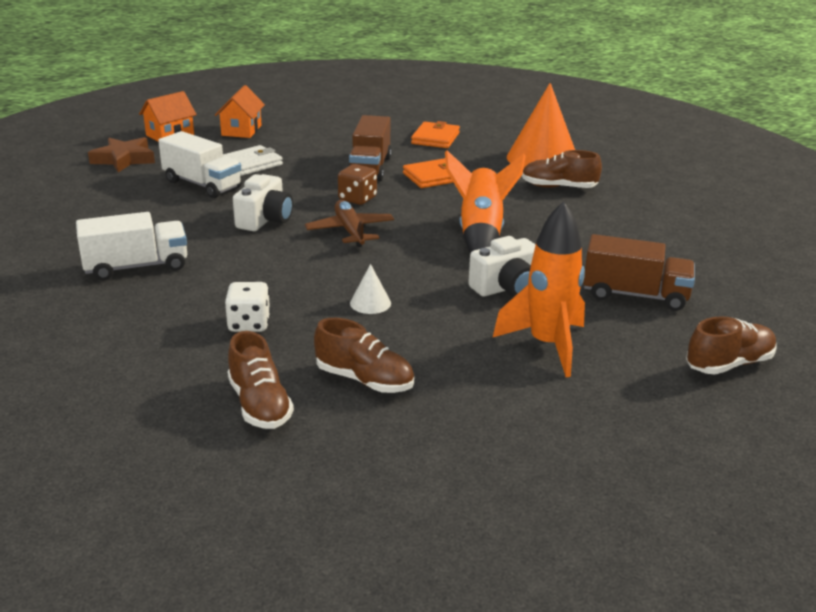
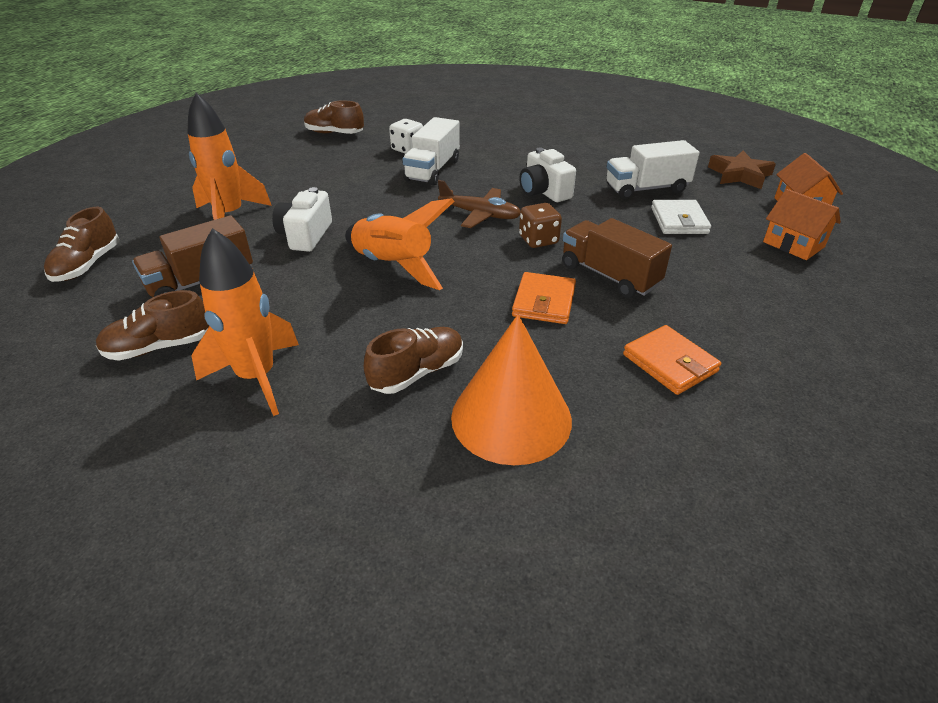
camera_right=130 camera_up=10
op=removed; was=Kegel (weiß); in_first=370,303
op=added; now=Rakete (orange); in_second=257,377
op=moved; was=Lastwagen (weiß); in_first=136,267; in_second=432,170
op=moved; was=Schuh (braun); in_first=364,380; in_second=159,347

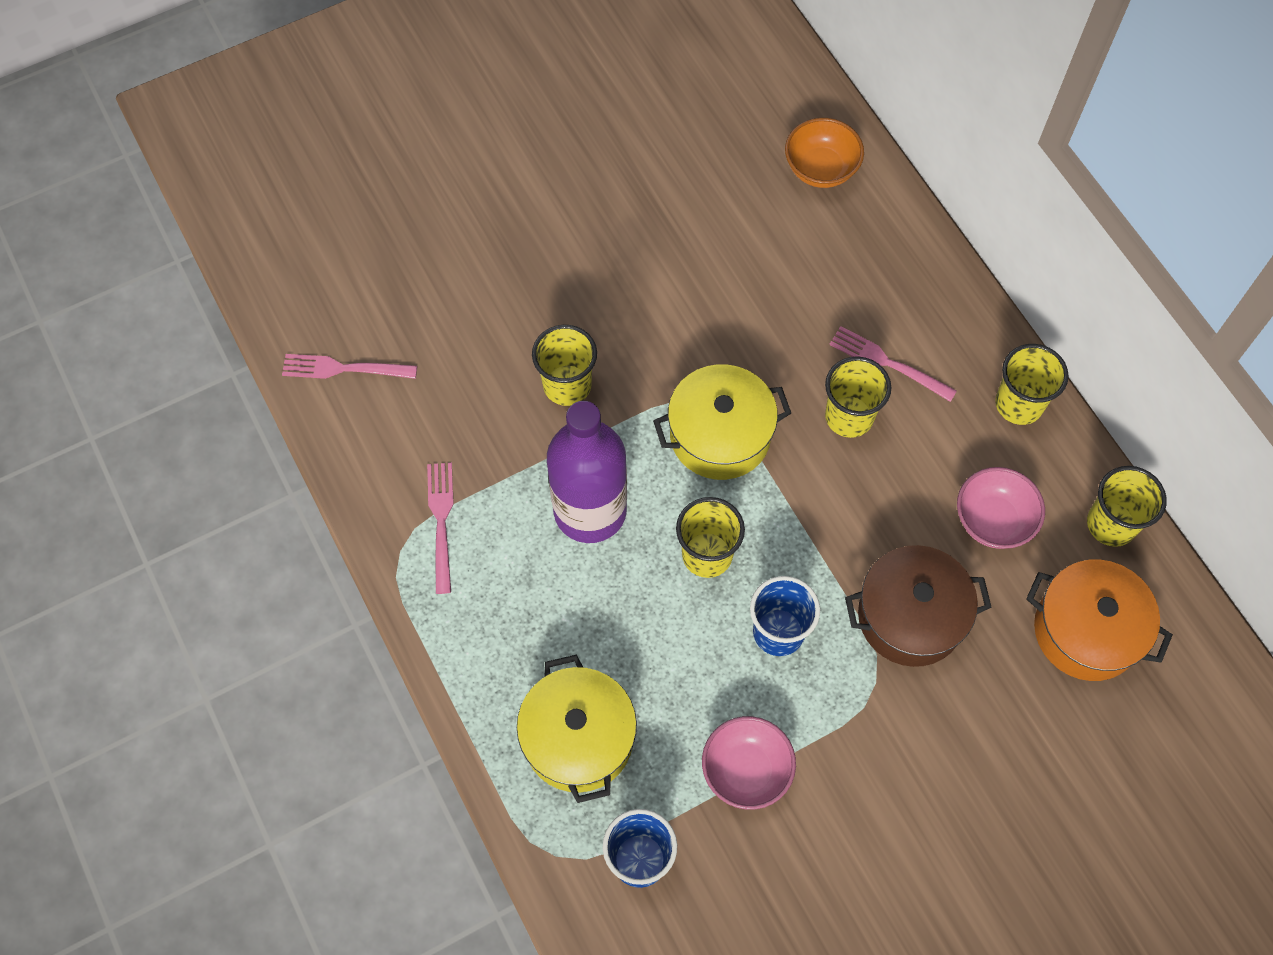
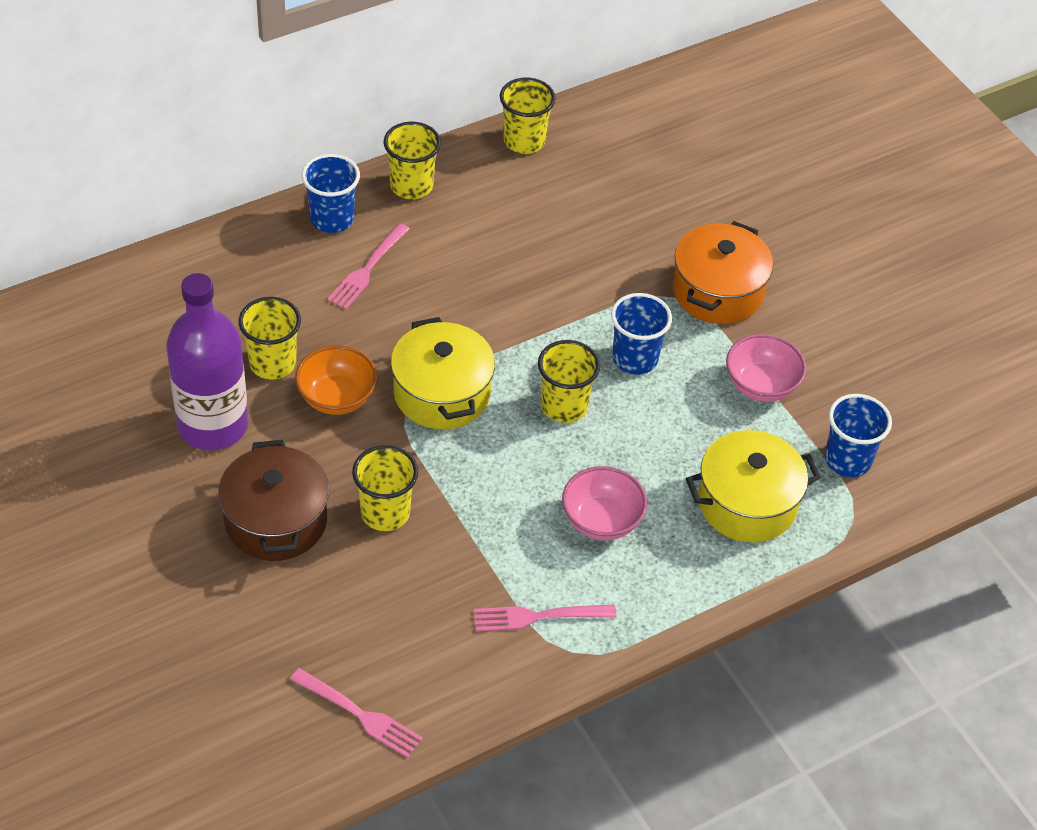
camera_right=-95 camera_up=-15
op=added; now=Becher (blau); in_second=332,219
op=moved; was=Flasche (lila); in_first=590,511; in_second=213,425
op=moved; was=Schüssel (orange); in_first=820,169; in_second=337,398
op=moved; was=Becher (gelb); in_first=849,417; in_second=272,363
op=moved; was=Kochtopf (braun); in_first=910,617; in_second=276,520
op=moved; was=Schüssel (rosa); in_first=993,520; in_second=601,521
op=moved; was=Kochtopf (orange); in_first=1086,631; in_second=717,291
op=turned; was=Gabel (rosa); in_first=344,368; in_second=360,714; clockwise=-60

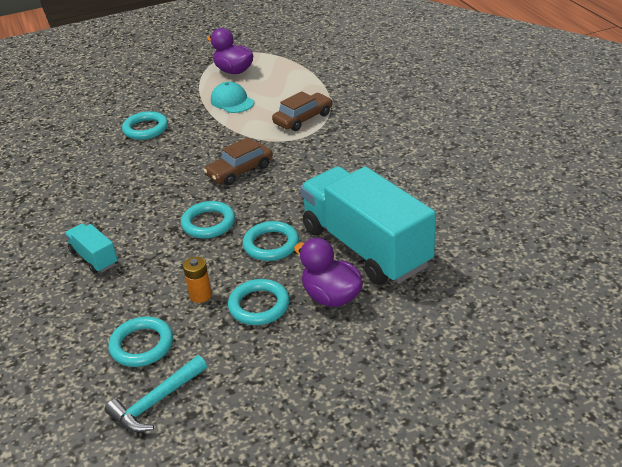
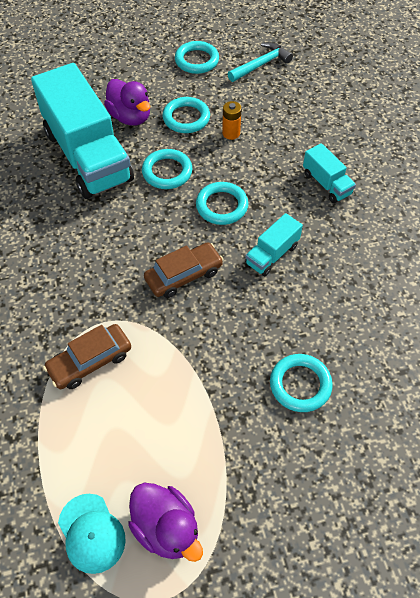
camera_right=-175 camera_up=20
op=added; now=Lastwagen (türkis); in_second=272,254
op=moved; was=Ring (türkis); in_first=142,345; in_second=197,60
op=moved; was=Kappe (türkis); in_first=232,101; in_second=91,533

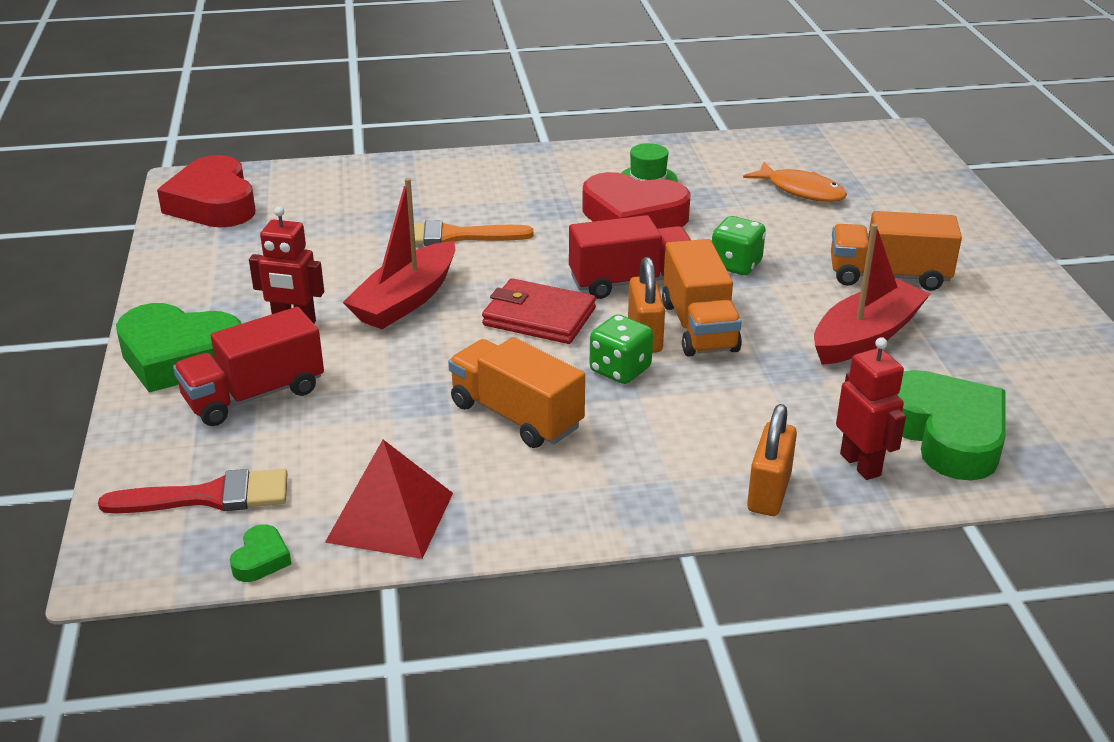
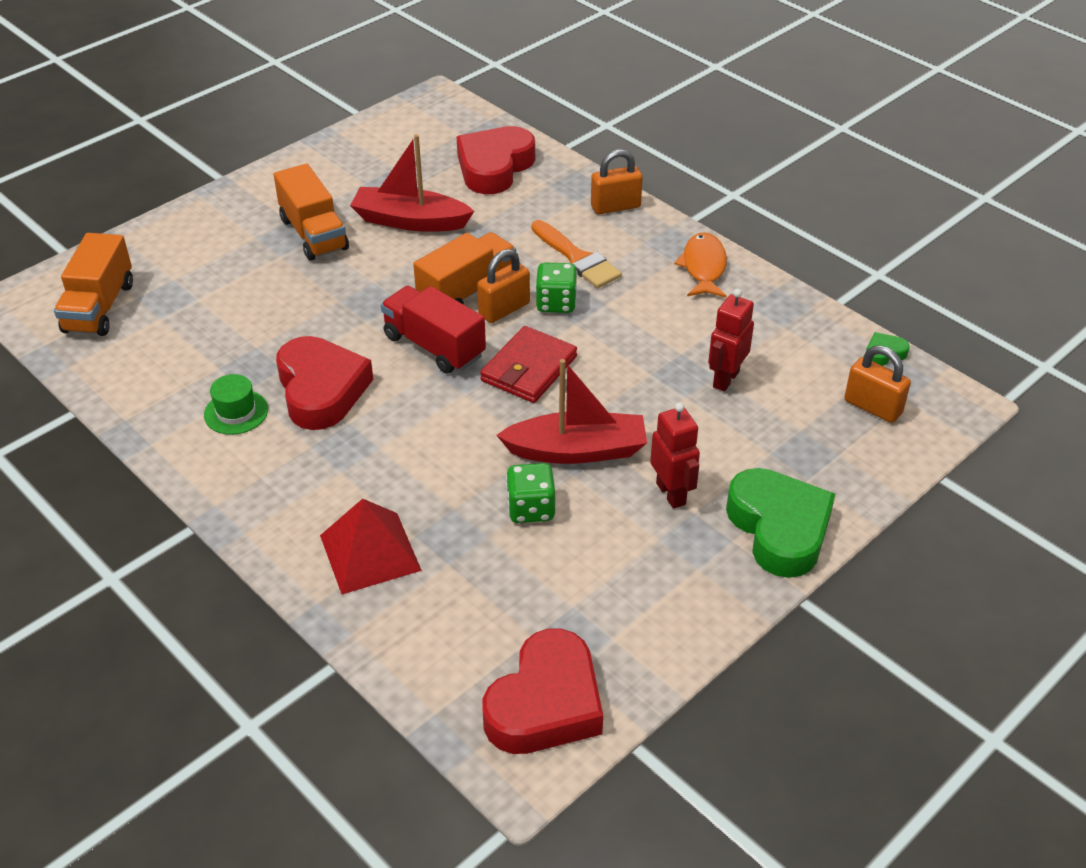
camera_right=-125 camera_up=10
op=removed; was=Lastwagen (rot); in_first=254,395
op=moved; was=Pyramide (rot); in_first=390,517; in_second=370,552
op=moved; was=Pinsel (orange); in_first=453,236; in_second=577,258
op=moved; was=Lastwagen (orange); in_first=516,416; in_second=99,307
op=moved; was=Spielwürfel (grün); in_first=736,265; in_second=531,509
op=moved; was=Fisch (orange); in_first=801,190; in_second=703,267
op=moved; was=Roboter (rot); in_first=861,464; in_second=725,379
op=replaced; was=Pinsel (rot); now=Vorhängeschloss (orange); in_first=209,496; in_second=872,407
op=recoloured; was=Herz (grün); now=Herz (rot); in_first=945,434; in_second=494,167
op=turned; was=Geldbörse (rot); in_first=539,317; in_second=529,369; clockwise=45

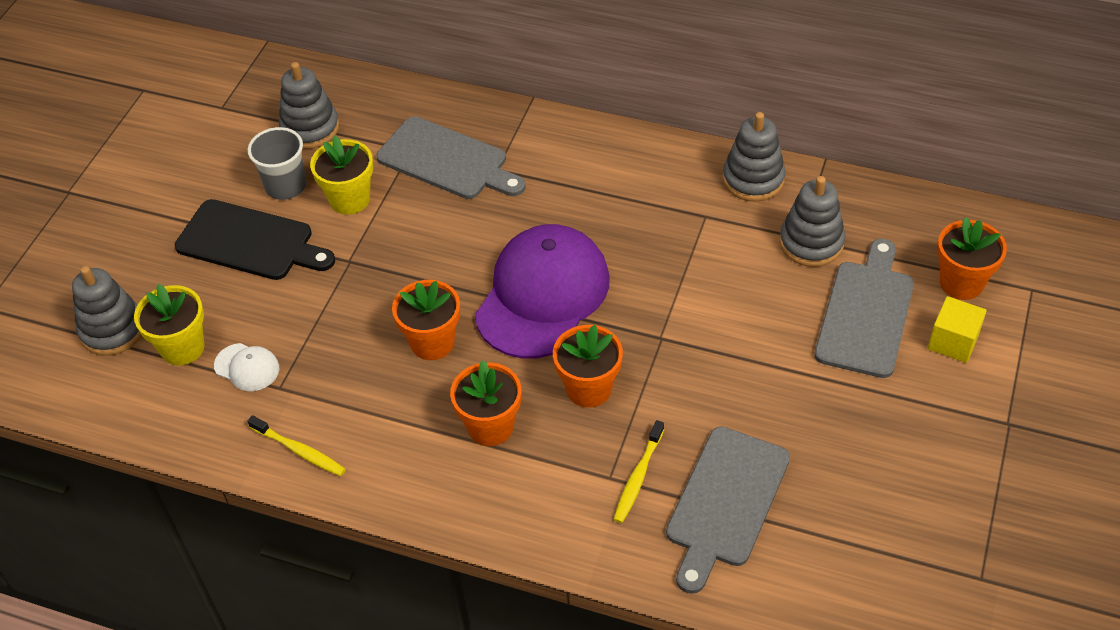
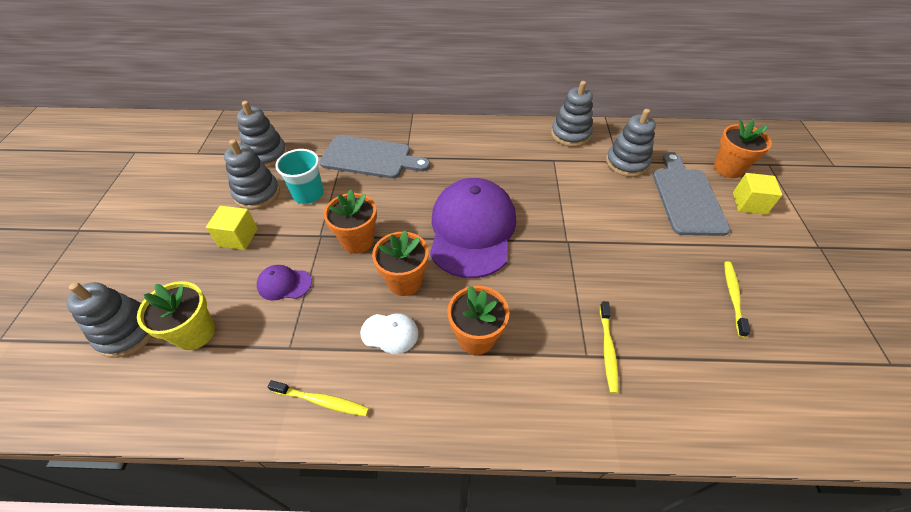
camera_right=-20 camera_up=0
op=removed; was=Schneidebrett (grau); in_first=725,502
op=added; now=Kappe (lila); in_second=284,284
op=added; now=Zahnbürste (gelb); in_second=733,296
op=moved; was=Kappe (weiß); in_first=247,367; in_second=390,333
op=moved; was=Blumentopf (orange); in_first=589,389; in_second=358,241
op=replaced; was=Schneidebrett (schwarz); now=Kubus (gelb); in_first=250,242; in_second=238,237
op=replaced; was=Becher (grau); now=Stapelspielzeug (grau); in_first=285,186; in_second=257,194
op=replaced; was=Blumentopf (gelb); now=Becher (türkis); in_first=349,199; in_second=308,194

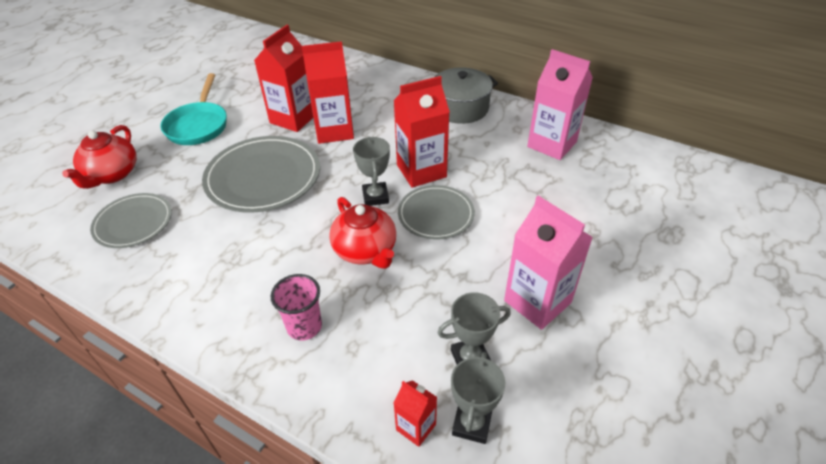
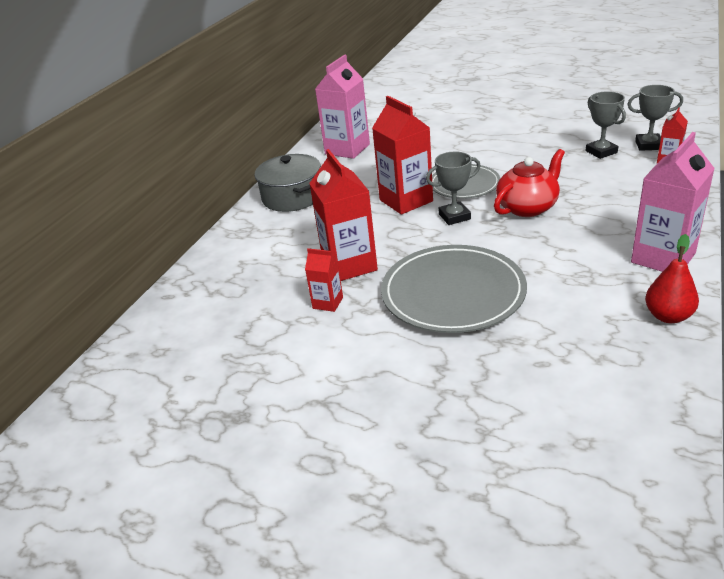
camera_right=-95 camera_up=-10
op=removed; was=Teekanne (rot); in_first=112,174
op=removed; was=Teller (grau); in_first=133,223
op=removed; was=Pfanne (türkis); in_first=198,125
op=removed; was=Becher (rosa); in_first=304,326
op=added; now=Birne (rot); in_second=668,316
op=moved; was=Getränkekarton (rosa); in_first=537,301; in_second=663,258
op=resized; was=Getränkekarton (rot); in_first=293,118; in_second=328,303; ratio=0.51

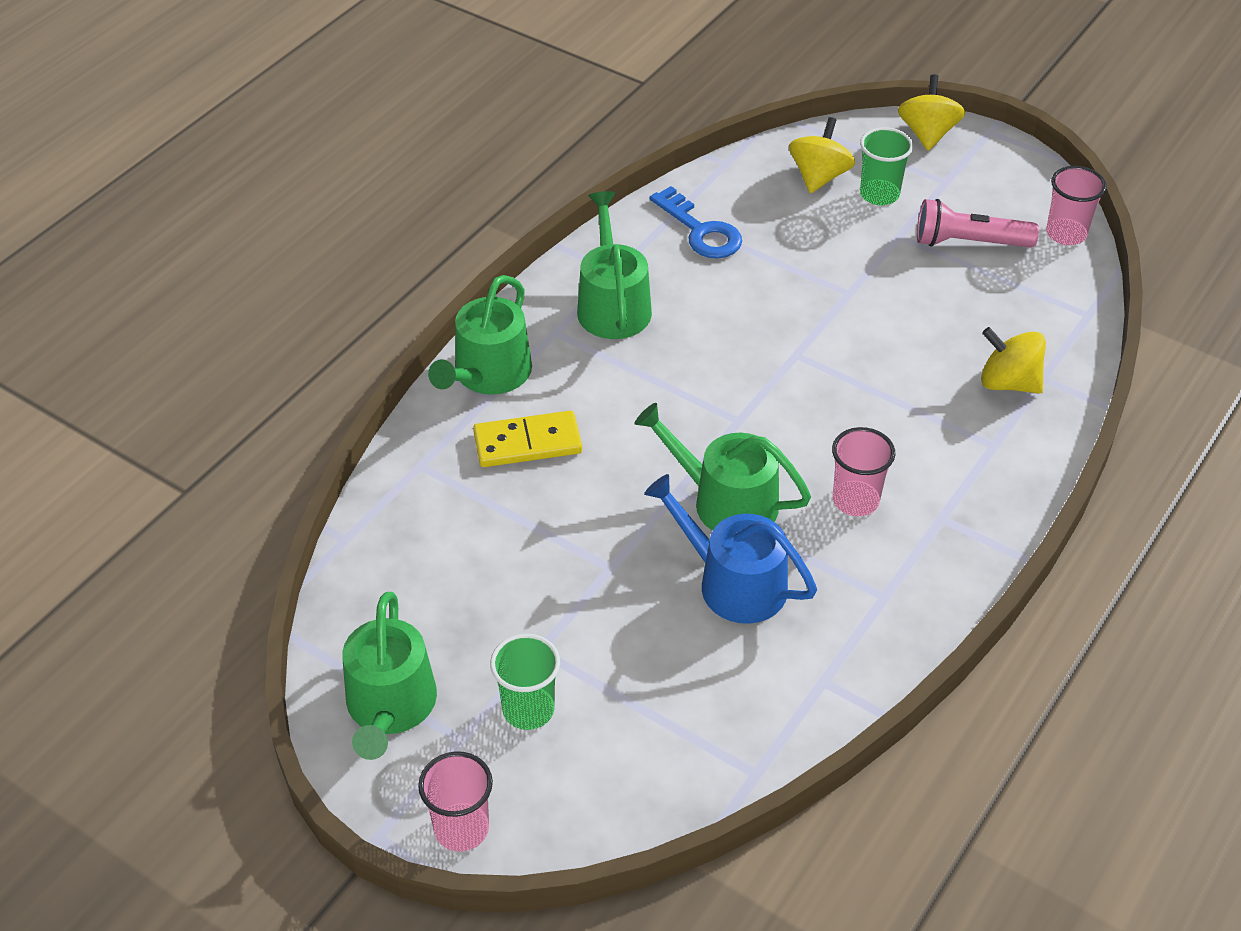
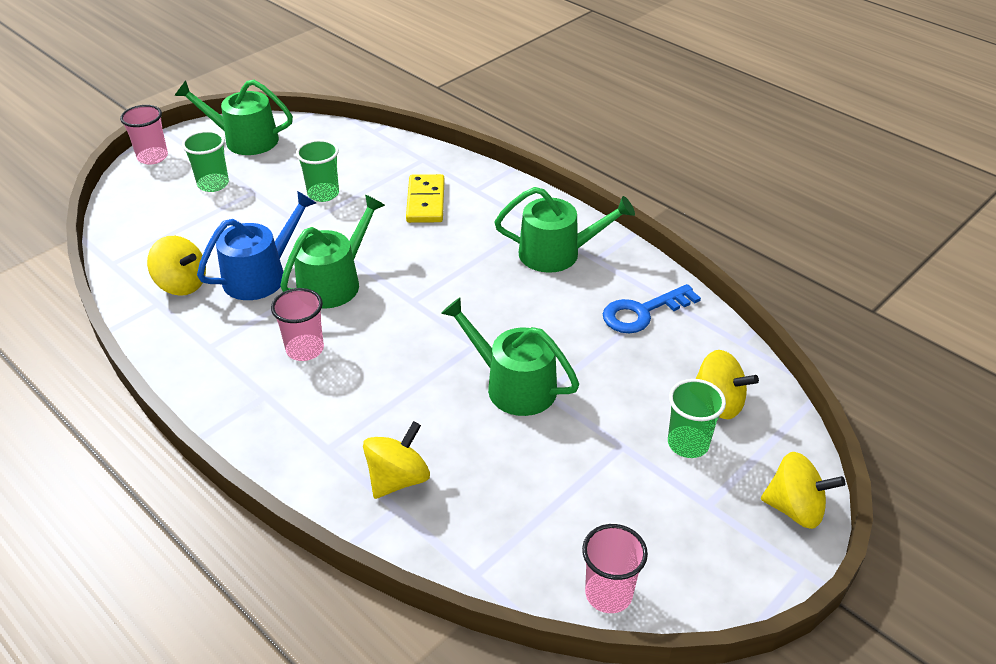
camera_right=100 camera_up=-5
op=removed; was=Taschenlampe (rosa); in_first=968,242
op=added; now=Kreisel (gelb); in_second=182,284
op=added; now=Becher (grün); in_second=323,194
op=moved; was=Gießkanne (grün); in_first=488,374; in_second=513,385

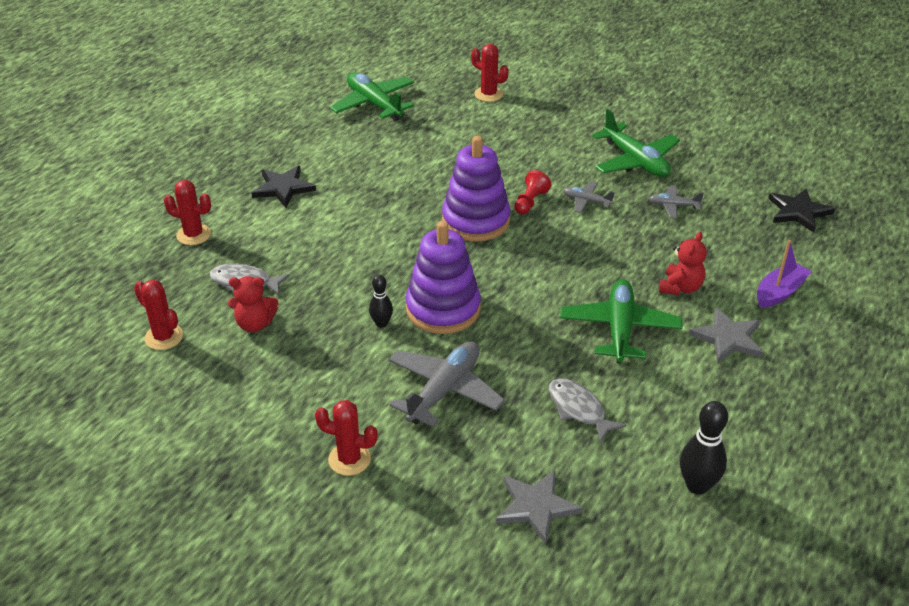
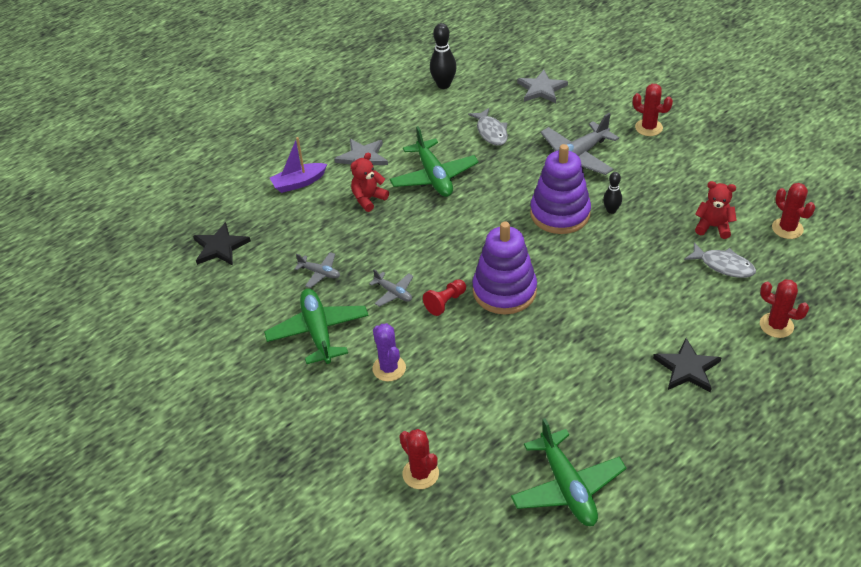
camera_right=-160 camera_up=5
op=added; now=Kaktus (lila); in_second=389,368
op=turned; was=Flugzeug (grün); in_first=619,329; in_second=434,177; clockwise=-45

